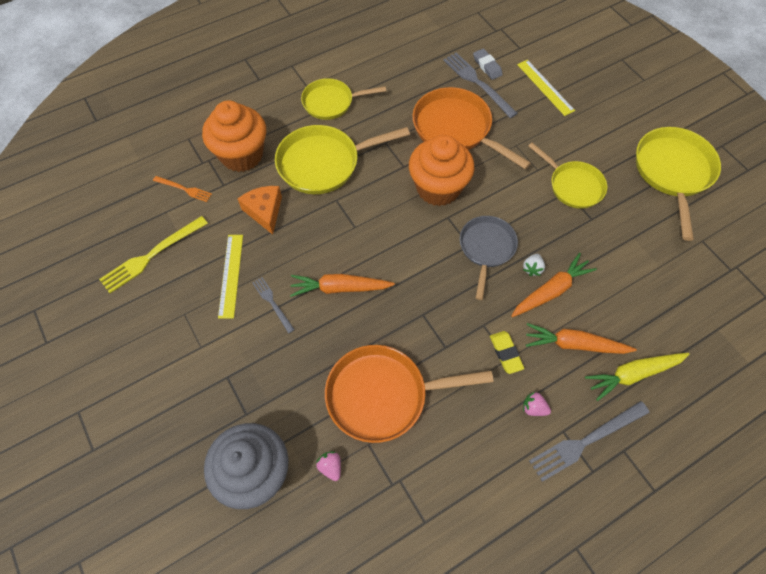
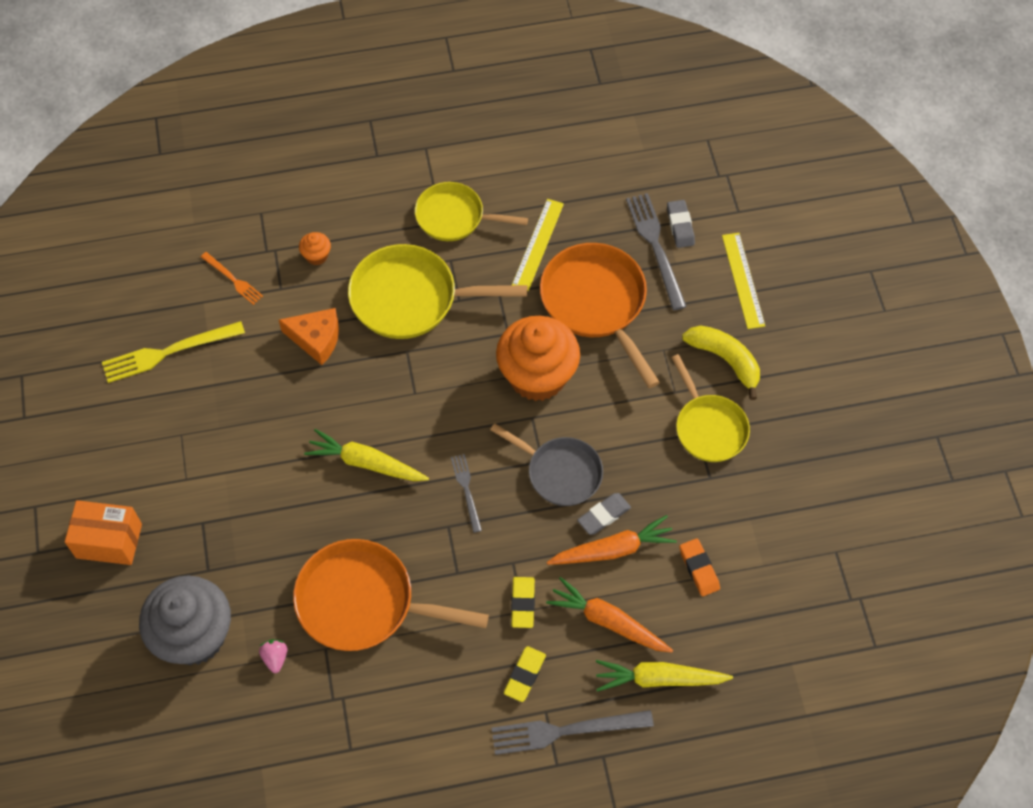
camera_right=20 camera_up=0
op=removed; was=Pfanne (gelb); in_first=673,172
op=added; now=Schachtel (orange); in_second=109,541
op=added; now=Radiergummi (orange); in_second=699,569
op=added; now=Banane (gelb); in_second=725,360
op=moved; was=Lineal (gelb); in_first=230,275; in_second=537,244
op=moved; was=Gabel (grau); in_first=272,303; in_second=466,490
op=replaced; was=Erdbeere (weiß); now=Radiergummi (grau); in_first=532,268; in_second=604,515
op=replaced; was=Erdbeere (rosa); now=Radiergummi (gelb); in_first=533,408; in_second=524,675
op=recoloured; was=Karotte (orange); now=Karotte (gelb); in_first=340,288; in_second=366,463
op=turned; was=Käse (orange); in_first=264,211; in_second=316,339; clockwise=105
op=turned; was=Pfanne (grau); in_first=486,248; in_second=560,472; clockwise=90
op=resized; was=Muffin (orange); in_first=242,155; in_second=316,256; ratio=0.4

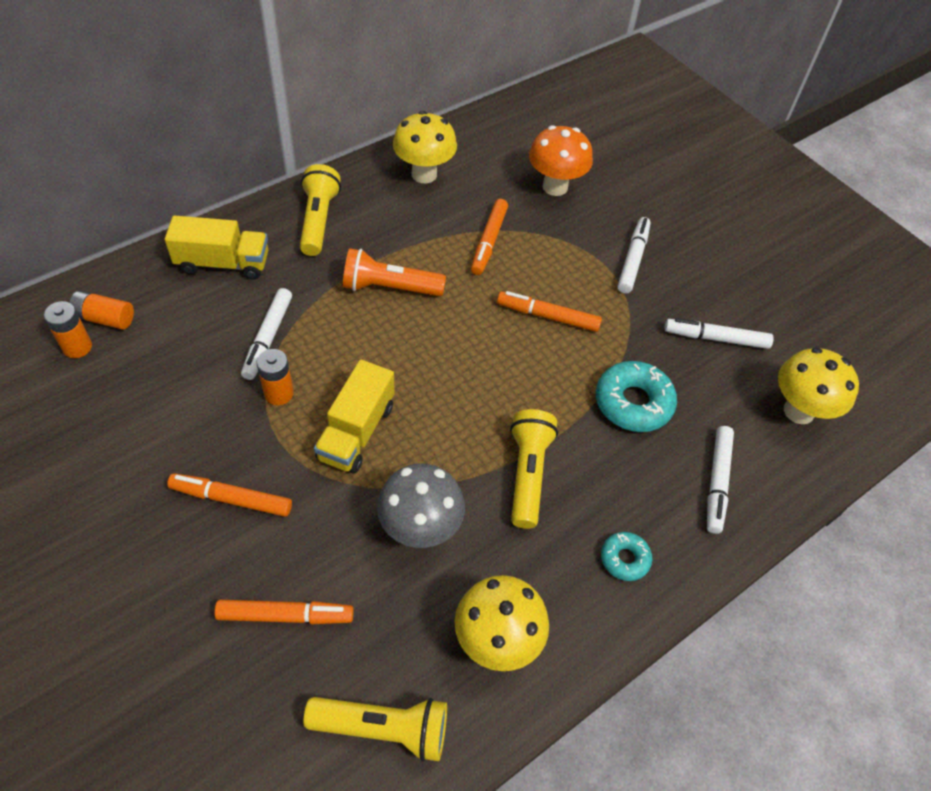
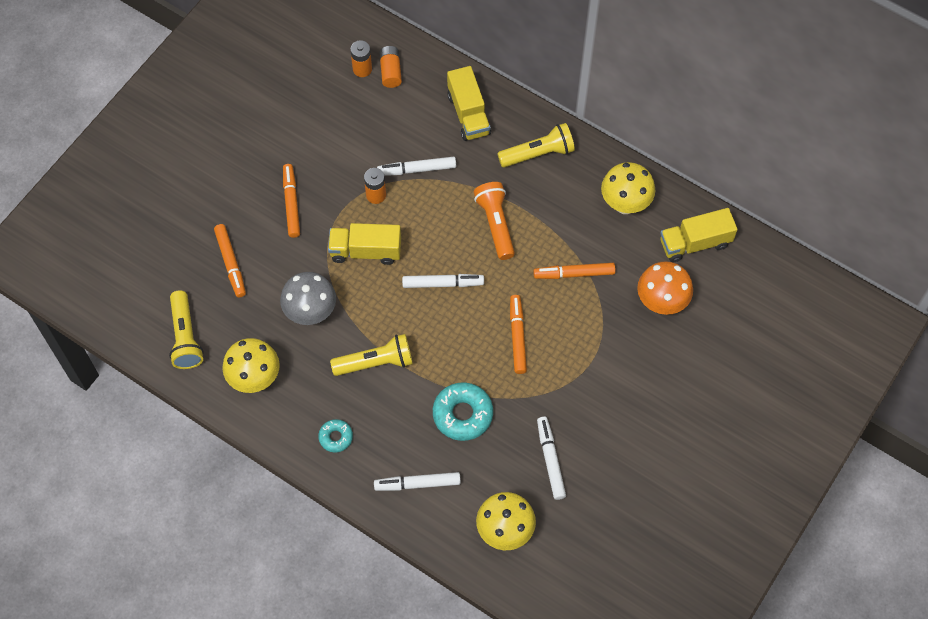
camera_right=75 camera_up=10
op=added; now=Lastwagen (gelb); in_second=695,243
op=moved; was=Filzstift (weiß); in_first=633,259; in_second=443,283

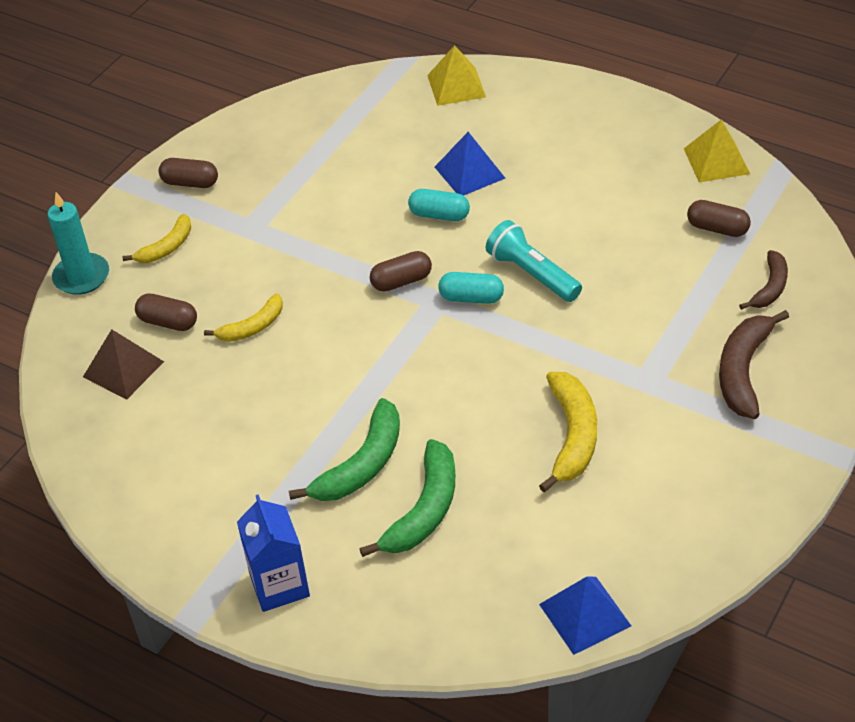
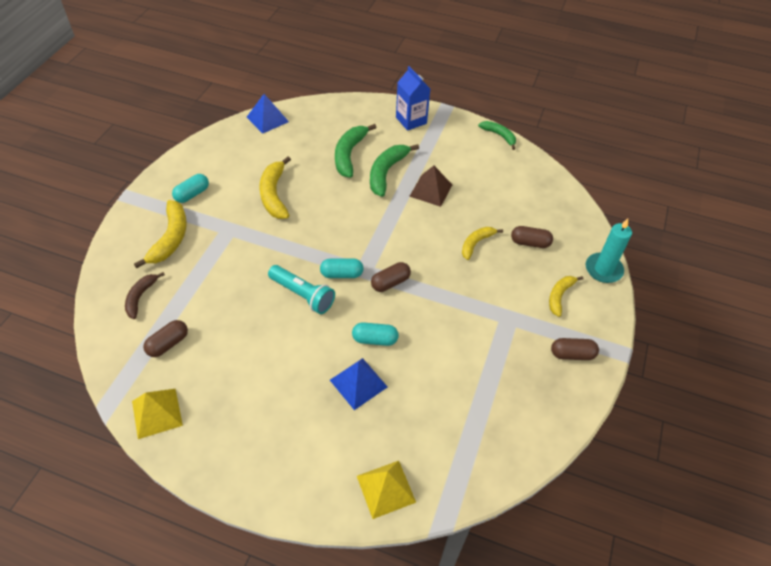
camera_right=165 camera_up=5
op=added; now=Kapsel (türkis); in_second=192,194
op=added; now=Banane (grün); in_second=499,136
op=moved; was=Pyramide (braun); in_first=123,369; in_second=431,190
op=recoloured; was=Banane (braun); now=Banane (gelb); in_first=743,371; in_second=170,238
op=turned; was=Kapsel (braun); in_first=717,228; in_second=168,344; clockwise=-60

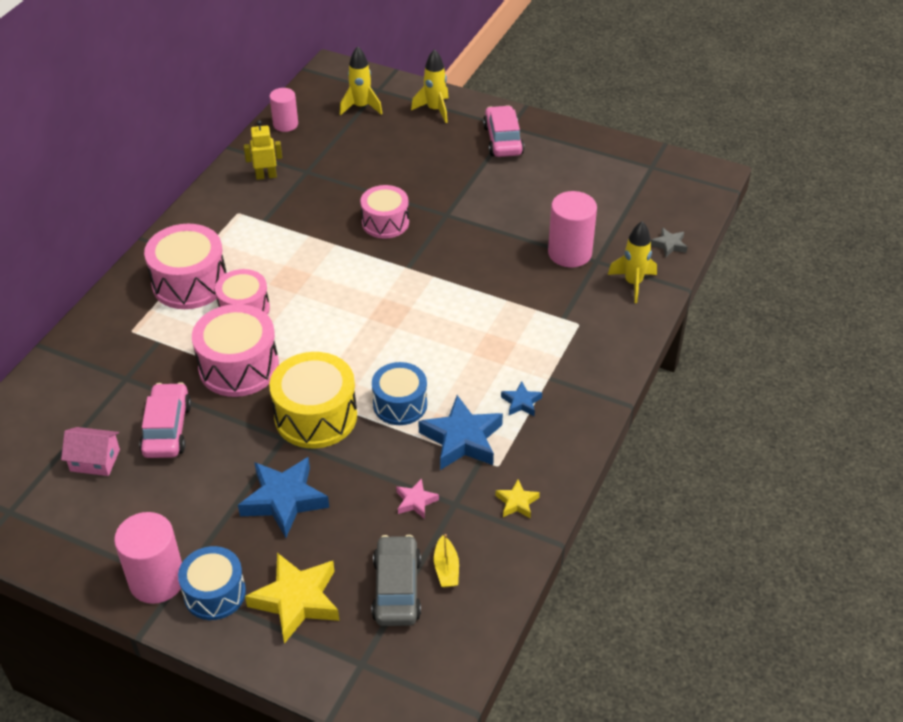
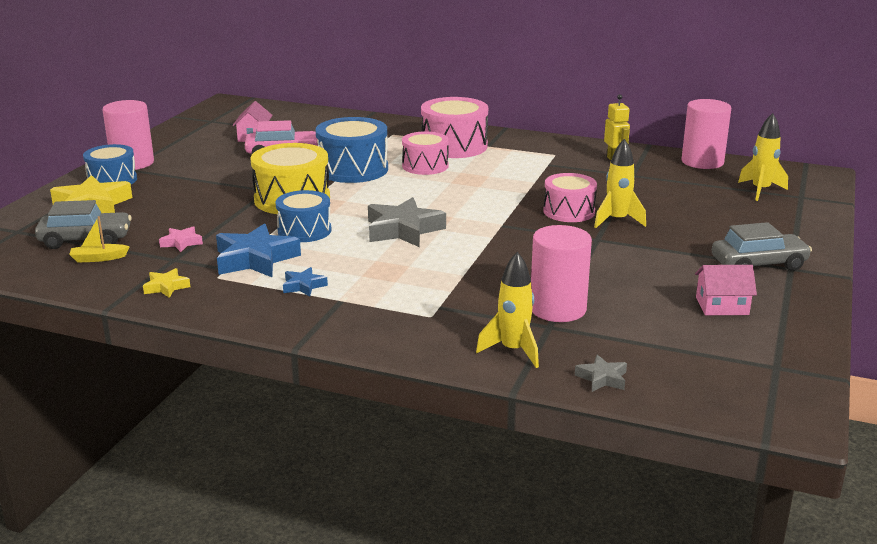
camera_right=85 camera_up=-20
op=removed; was=Stern (blau); in_first=284,500
op=added; now=Stern (grau); in_second=403,230
op=added; now=Haus (rosa); in_second=722,306
op=moved; was=Rakete (gelb); in_first=435,110; in_second=617,221
op=recoloured; was=Trommel (rosa); now=Trommel (blau); in_first=239,367; in_second=353,169
op=recoloured; was=Auto (rosa); now=Auto (grau); in_first=503,140; in_second=758,264
op=resized; was=Vollzylinder (rosa); in_first=285,124; in_second=702,162; ratio=1.57

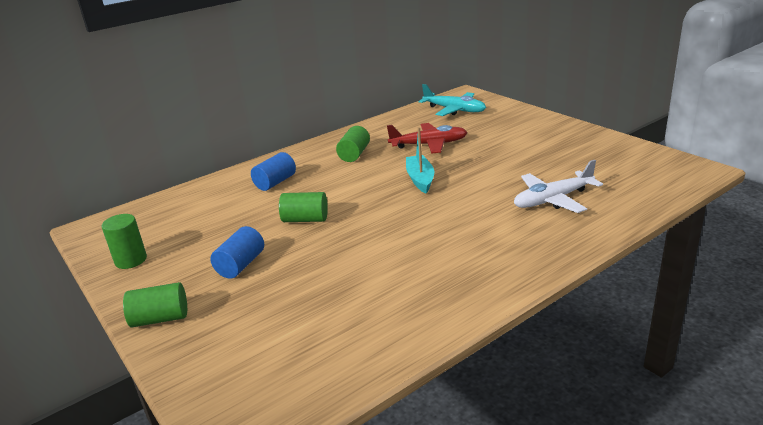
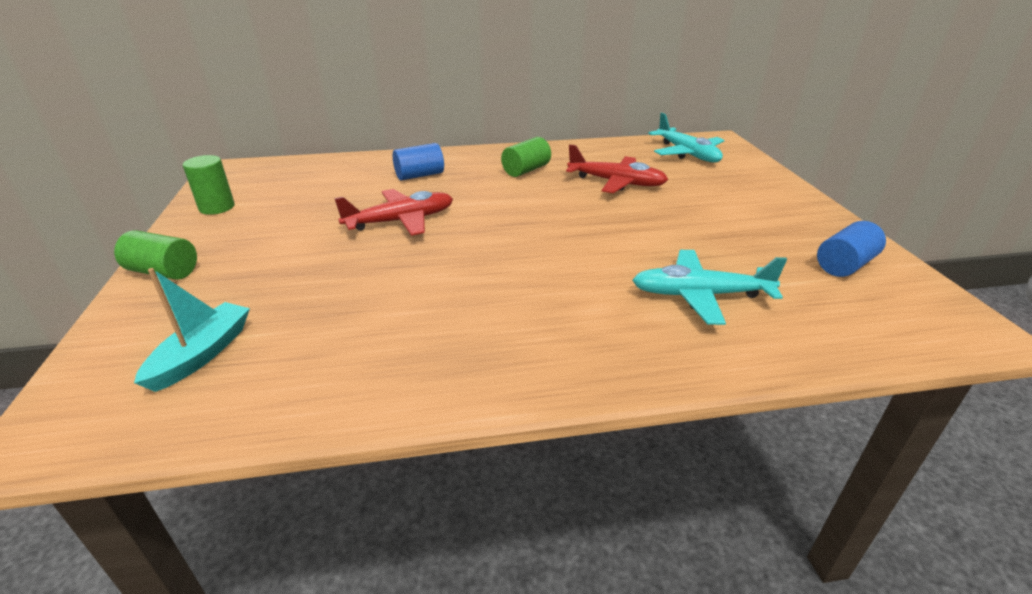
camera_right=25 camera_up=5
op=moved; was=Vollzylinder (blau); in_first=241,265; in_second=844,265
op=moved; was=Boot (türkis); in_first=420,179; in_second=202,354
op=replaced; was=Vollzylinder (grün); now=Flugzeug (rot); in_first=305,219; in_second=400,221
op=recoloured; was=Flugzeug (weiß); now=Flugzeug (türkis); in_first=553,199; in_second=700,295

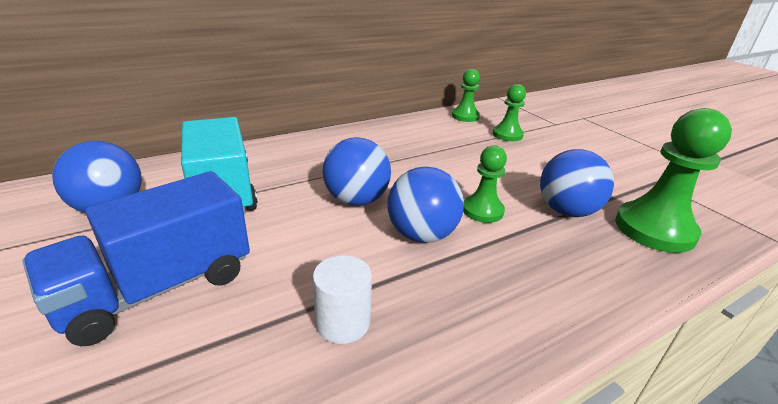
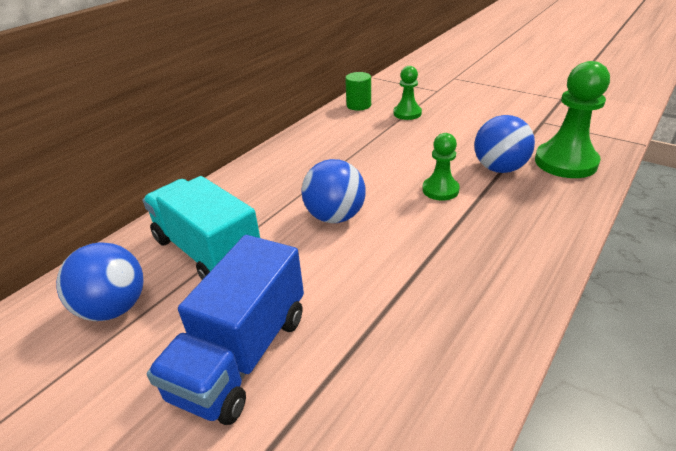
camera_right=-20 camera_up=5
op=removed; was=Vollzylinder (weiß); in_first=343,322
op=removed; was=Ball (blau); in_first=421,234
op=replaced; was=Bauer (grün); now=Vollzylinder (grün); in_first=465,116; in_second=358,105

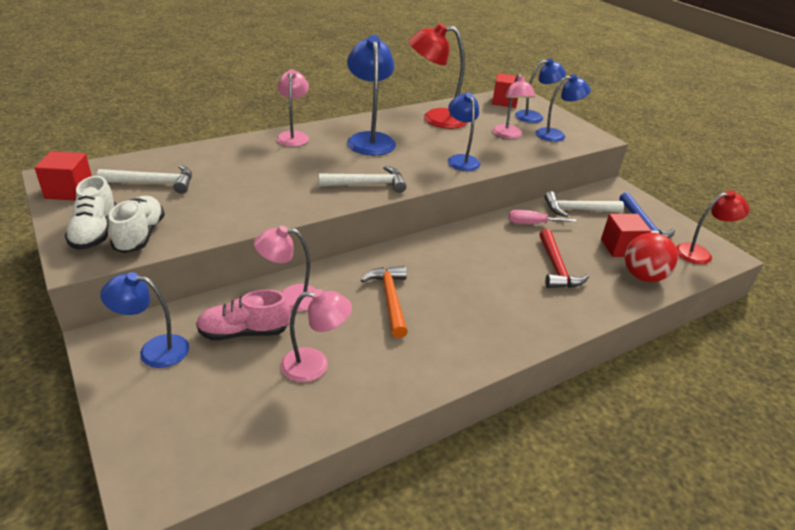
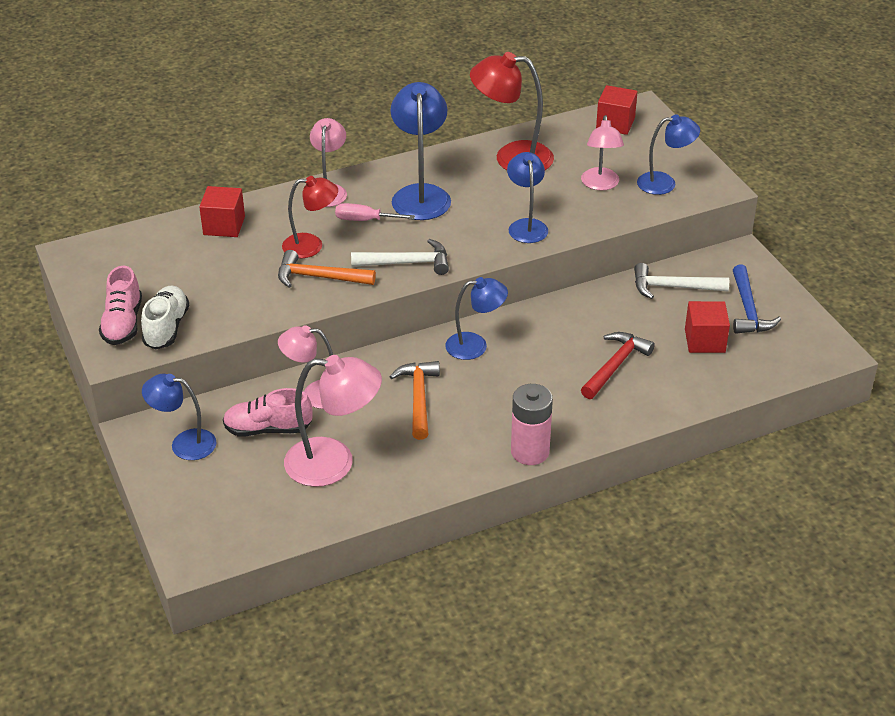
camera_right=10 camera_up=5
op=removed; was=Hammer (weiß); in_first=154,183
op=removed; was=Ball (rot); in_first=643,276
op=added; now=Hammer (orange); in_second=318,277
op=added; now=Batterie (rosa); in_second=530,452
op=moved; was=Kubus (rot); in_first=69,191; in_second=224,225
op=moved; was=Schraubenzieher (rosa); in_first=532,224; in_second=365,220
op=moved; was=Lampe (blau); in_first=534,117; in_second=475,345
op=moved; was=Lampe (rot); in_first=700,253; in_second=311,246
op=recoloured; was=Schuh (weiß); now=Schuh (rosa); in_first=95,232; in_second=123,323
op=turned; was=Hammer (rot); in_first=556,268; in_second=615,365; clockwise=-150
op=resized; was=Lampe (rosa); in_first=315,365; in_second=334,463; ratio=1.53

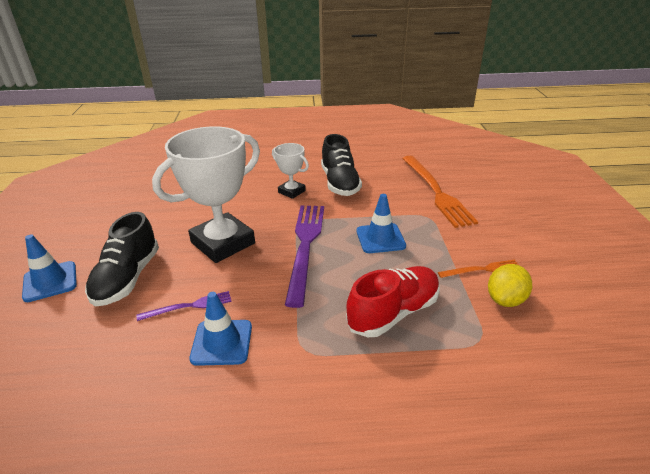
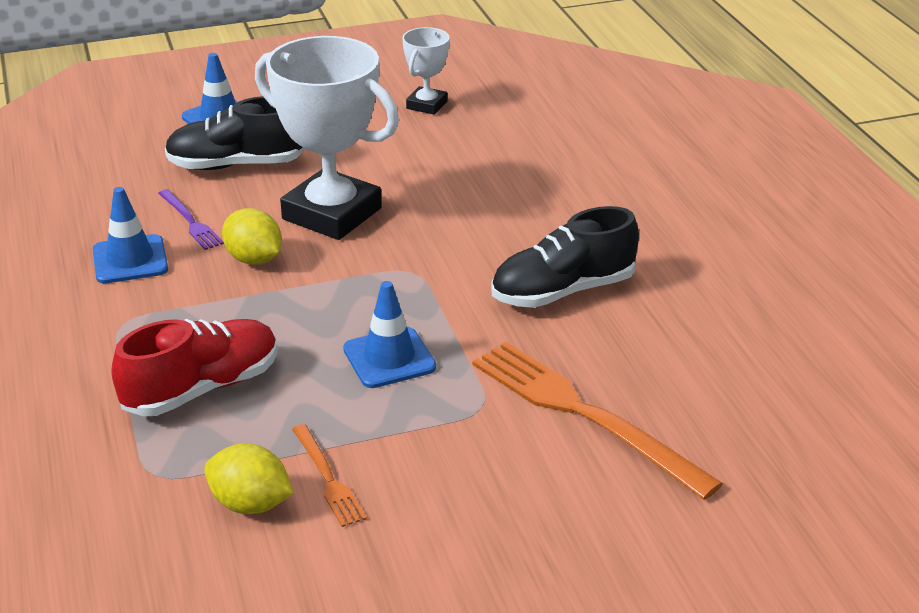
camera_right=75 camera_up=0
op=removed; was=Gabel (lila); in_first=305,246
op=added; now=Zitrone (gelb); in_second=254,259
op=moved; was=Pokal (weiß); in_first=291,191; in_second=427,105
op=turned; was=Schuh (rot); in_first=393,313; in_second=202,388; clockwise=-75
op=turned; was=Gabel (orange); in_first=436,192; in_second=584,414; clockwise=75

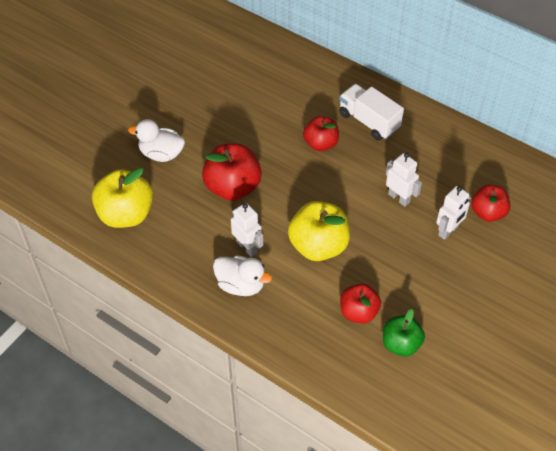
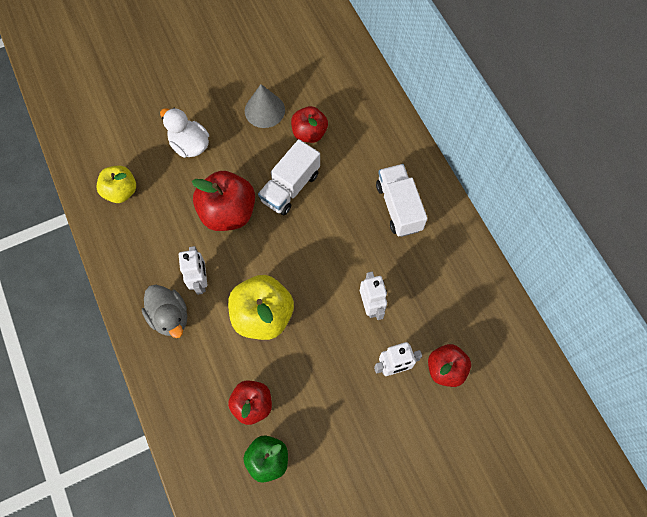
camera_right=30 camera_up=15
op=added; now=Kegel (grau); in_second=264,110
op=added; now=Lastwagen (weiß); in_second=290,187
op=moved; was=Apfel (rot); in_first=320,144; in_second=309,133
op=recoloured; was=Ente (weiß); now=Ente (grau); in_first=241,285; in_second=170,316
op=resized; was=Apfel (gelb); in_first=126,214; in_second=121,191; ratio=0.64

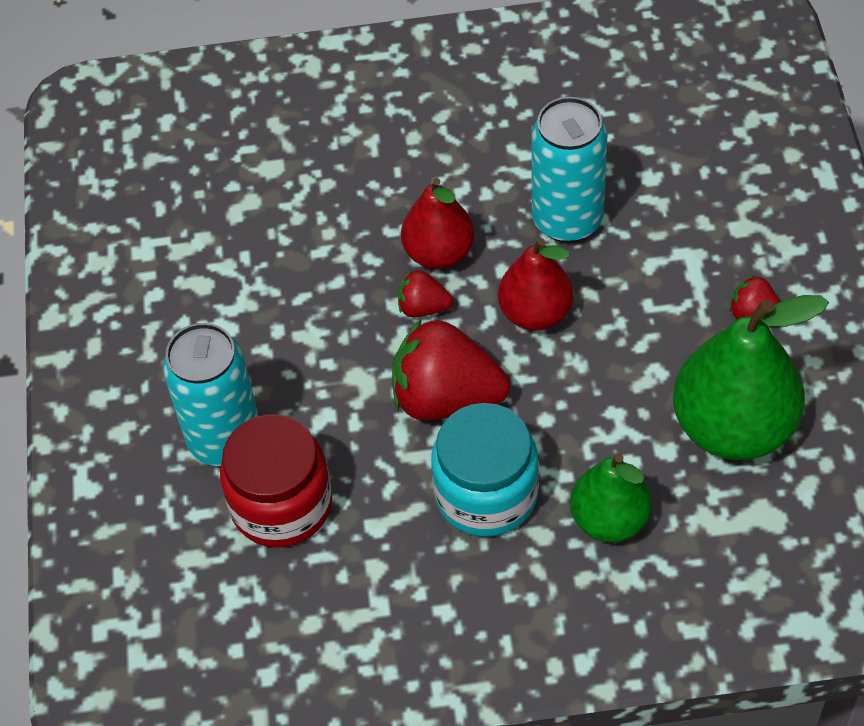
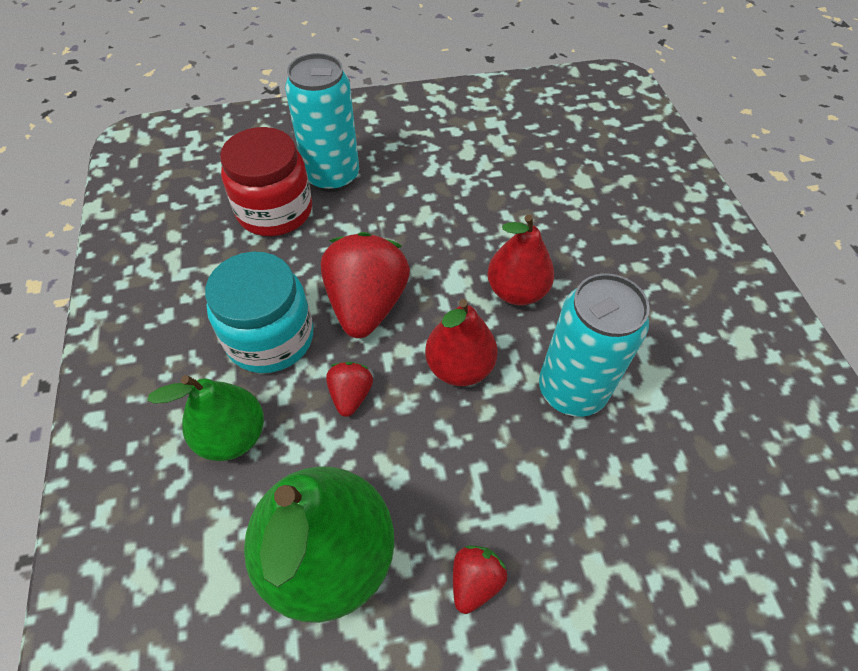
camera_right=80 camera_up=0
op=moved; was=Erdbeere (rot); in_first=423,307; in_second=351,395

